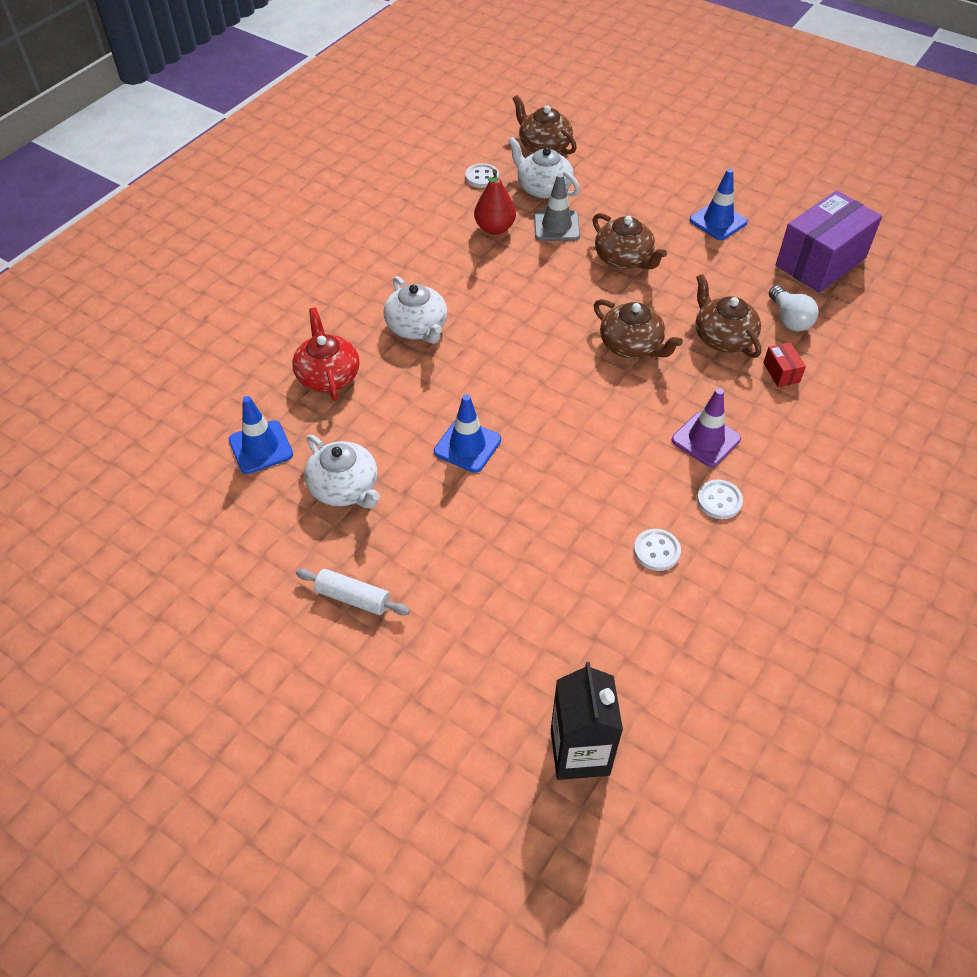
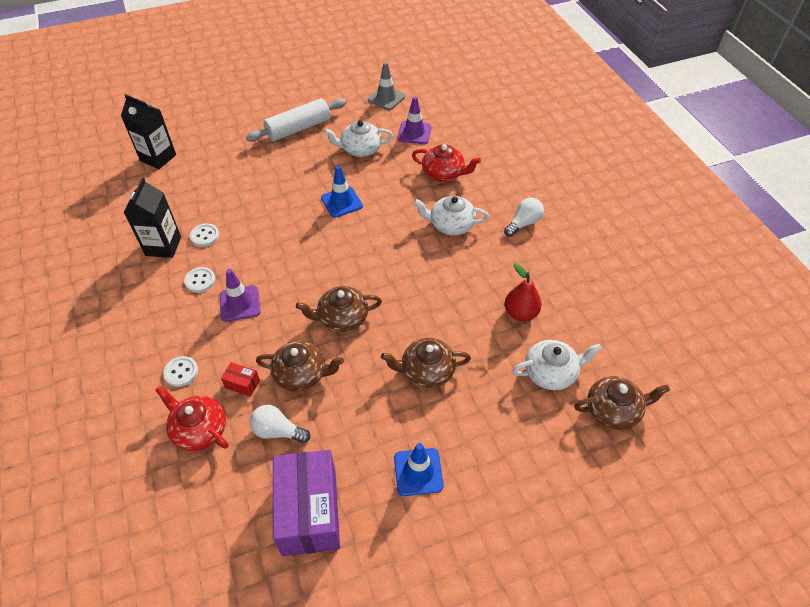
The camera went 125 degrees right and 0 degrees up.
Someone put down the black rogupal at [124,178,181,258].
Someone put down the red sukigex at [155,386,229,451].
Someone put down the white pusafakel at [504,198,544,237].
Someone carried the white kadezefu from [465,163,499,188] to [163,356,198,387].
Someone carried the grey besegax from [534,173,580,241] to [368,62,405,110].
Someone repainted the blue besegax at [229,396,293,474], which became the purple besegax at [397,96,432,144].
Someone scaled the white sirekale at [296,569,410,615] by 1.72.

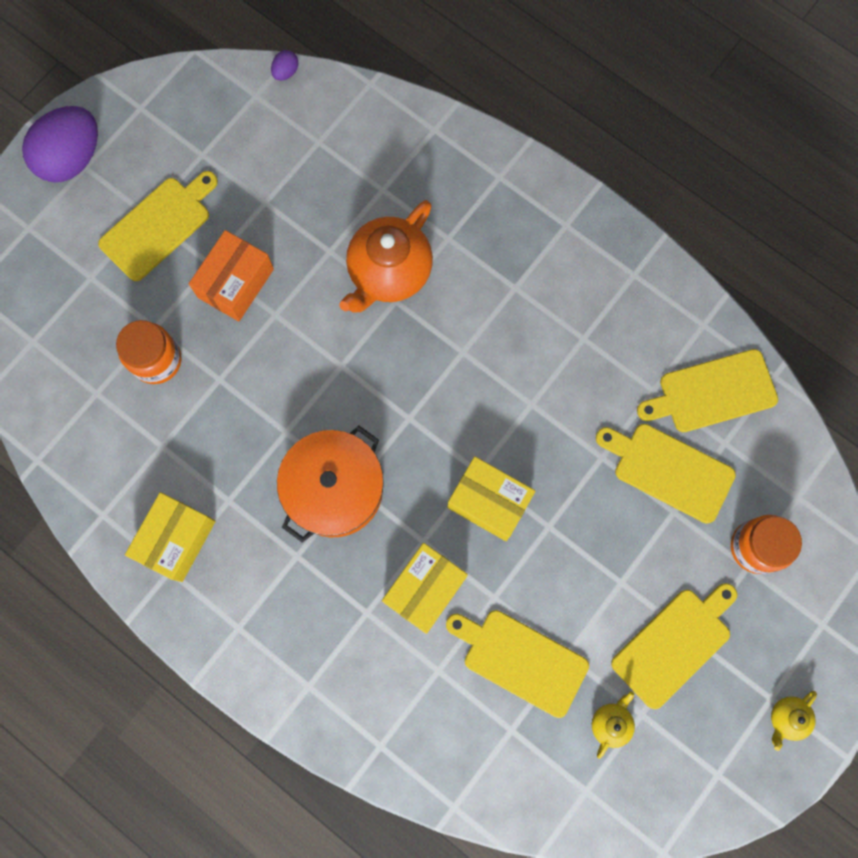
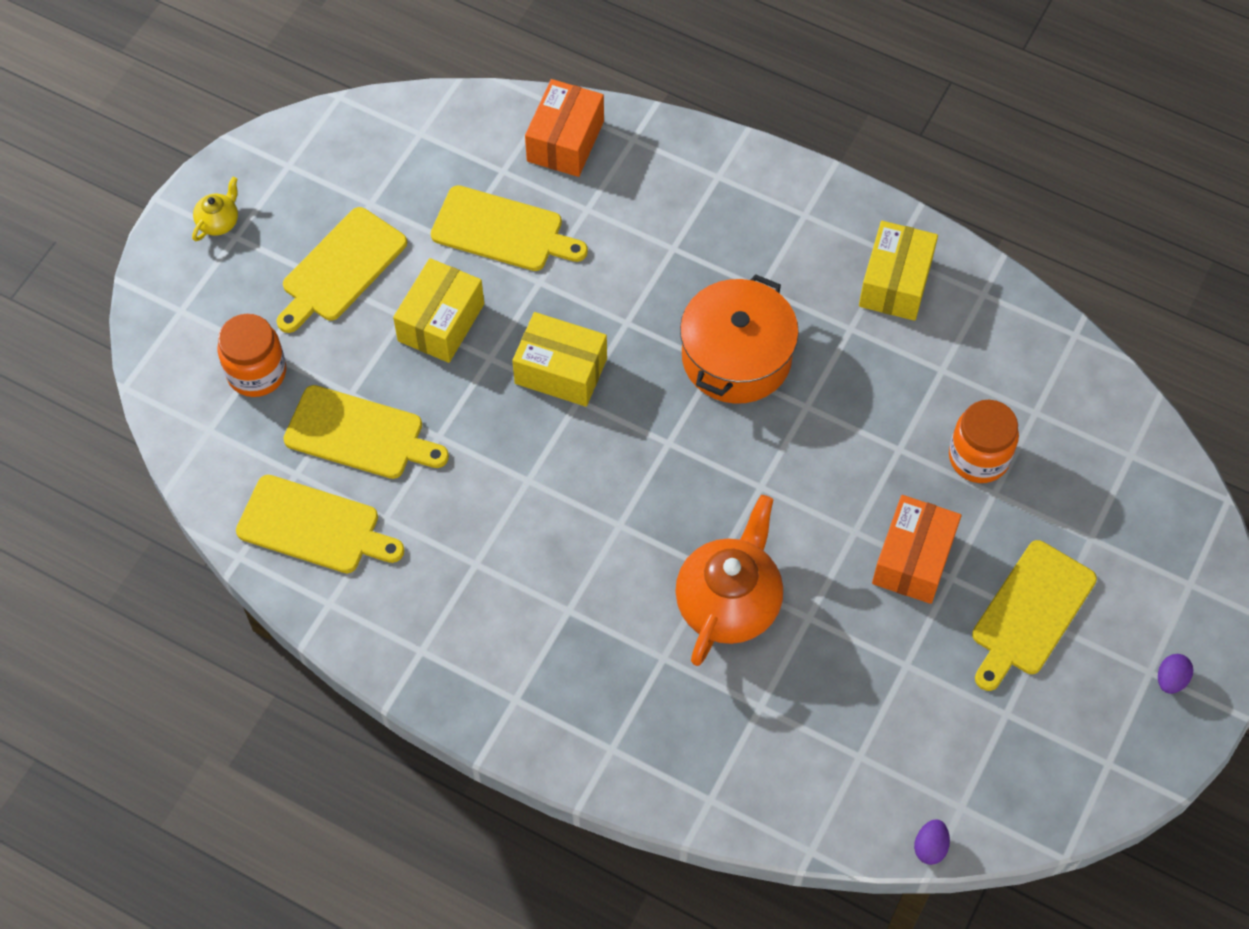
The camera went 170 degrees right and 15 degrees down.
Someone took away the yellow sukigex at [592,691,635,759].
Someone put down the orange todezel at [525,79,604,177].
Someone carried the yellow todezel from [382,543,468,634] to [393,258,484,363].
Someone rotated the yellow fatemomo at [637,349,778,432] by 45 degrees clockwise.
Someone scaled the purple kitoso at [22,106,98,182] by 0.41.

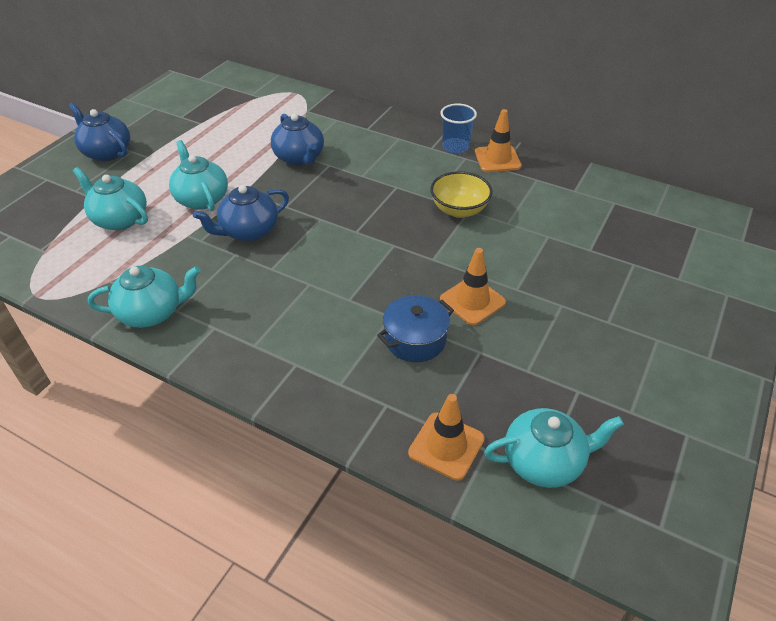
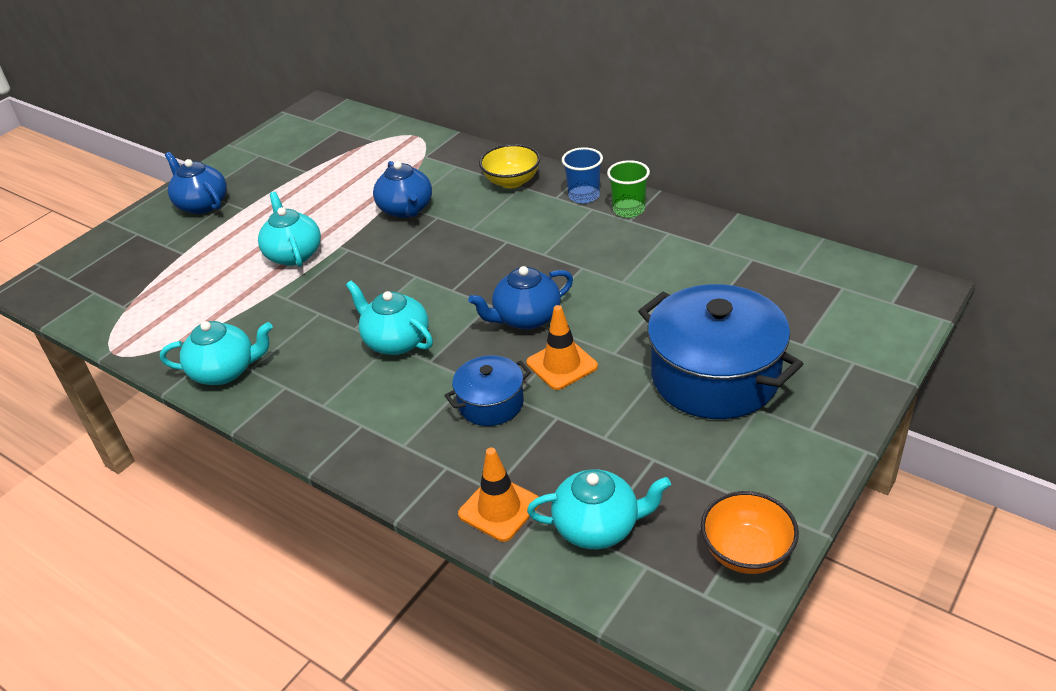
The camera went 10 degrees right and 5 degrees down.
Someone put down the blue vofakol at [638,284,803,419].
Someone put down the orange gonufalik at [701,491,799,574].
Someone carried the turquoise sukigex from [73,167,148,230] to [346,280,433,355].
Someone carried the blue sukigex from [193,185,289,241] to [468,266,573,330].
Someone carried the yellow gonufalik from [430,171,493,218] to [479,144,540,189].
Someone swapped the orange besegax at [475,109,522,172] for the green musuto at [607,160,650,218].

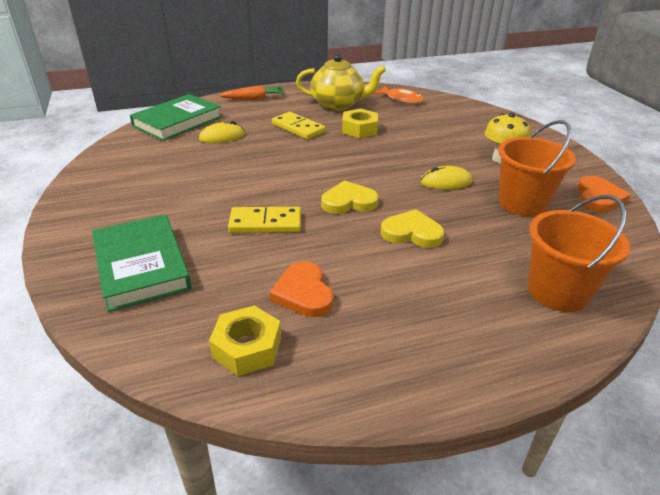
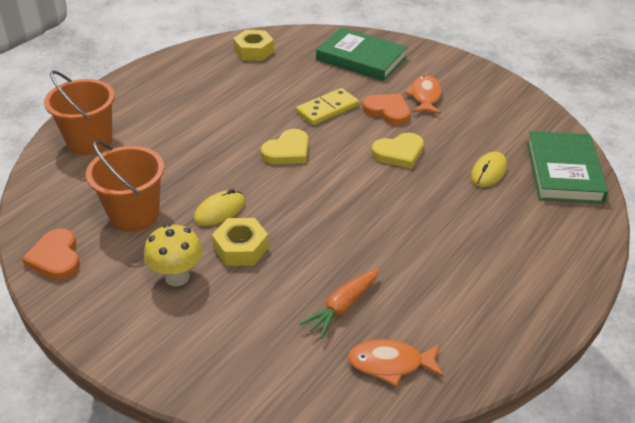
The camera went 145 degrees right and 5 degrees up.
Someone took away the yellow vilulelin at [272,112,326,140].
Someone took away the yellow sukigex at [296,54,386,110].
Someone put down the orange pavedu at [405,75,442,114].
Someone carried the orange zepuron from [219,85,286,100] to [299,269,379,339].
Someone carried the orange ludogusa from [270,261,334,317] to [362,94,410,125].
Someone carried the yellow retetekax from [342,109,378,138] to [212,218,269,266].
Someone carried the yellow ludogusa from [381,209,445,248] to [371,133,424,168].

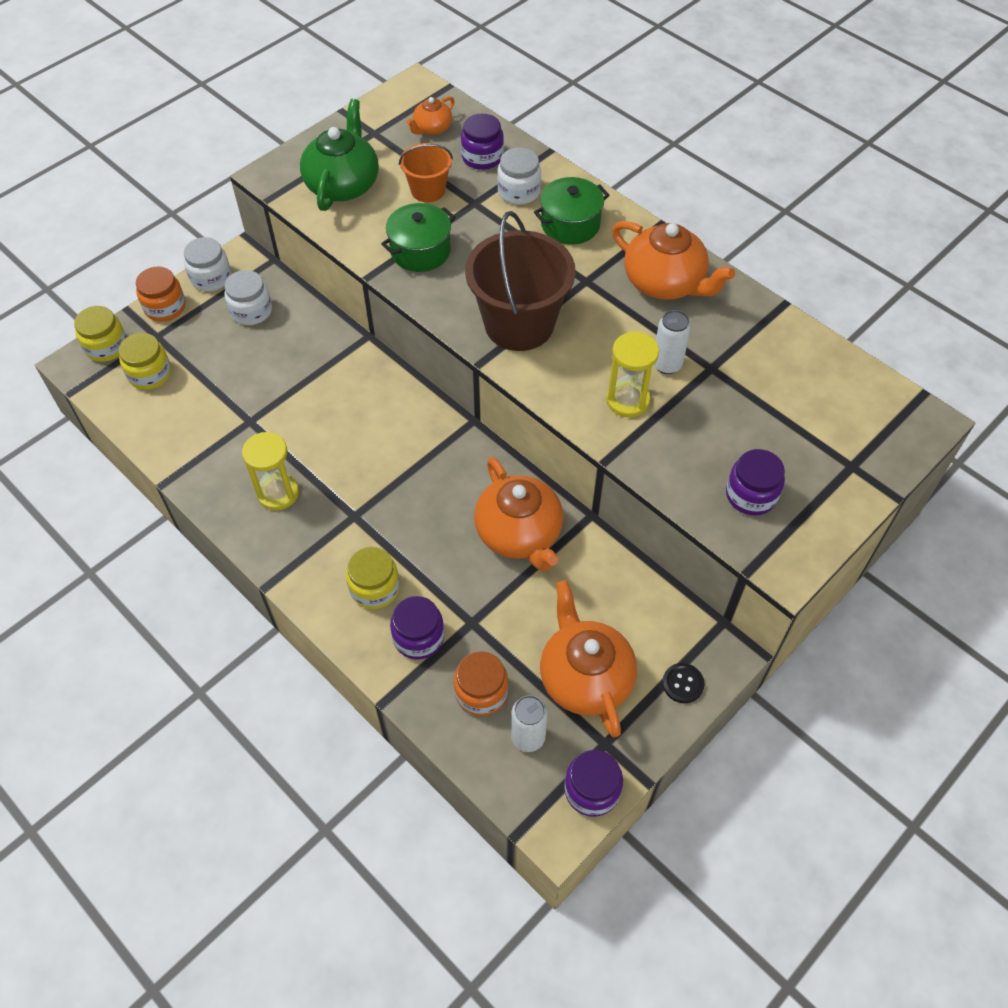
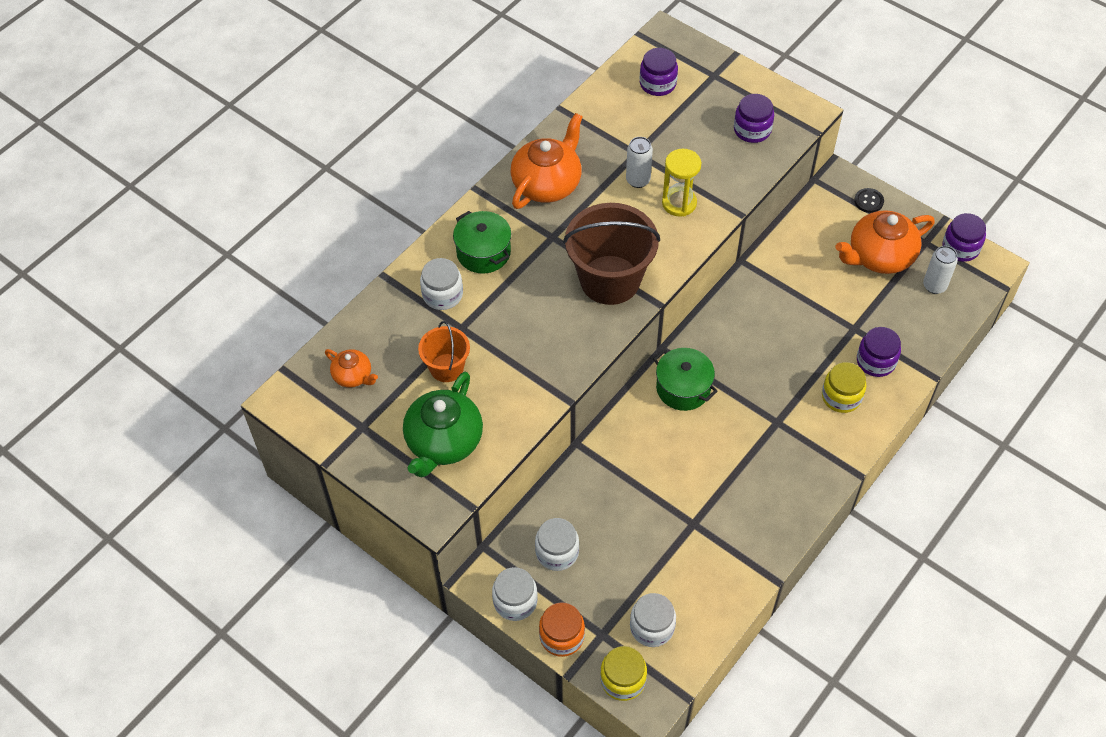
The camera went 95 degrees left and 0 degrees up.
Someone took away the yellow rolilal at [242,432,299,510].
Someone took away the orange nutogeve at [454,651,508,716].
Someone took away the orange sukigex at [474,457,563,571].
Someone carried the green vofakol from [381,203,456,272] to [653,348,718,411].
Someone carried the purple nutogeve from [461,113,504,170] to [640,48,678,96].
Someone repainted the yellow nutogeve at [119,333,171,390], which became the white nutogeve at [630,593,676,647].
Someone rotated the green sukigex at [300,99,379,211] by 75 degrees counterclockwise.

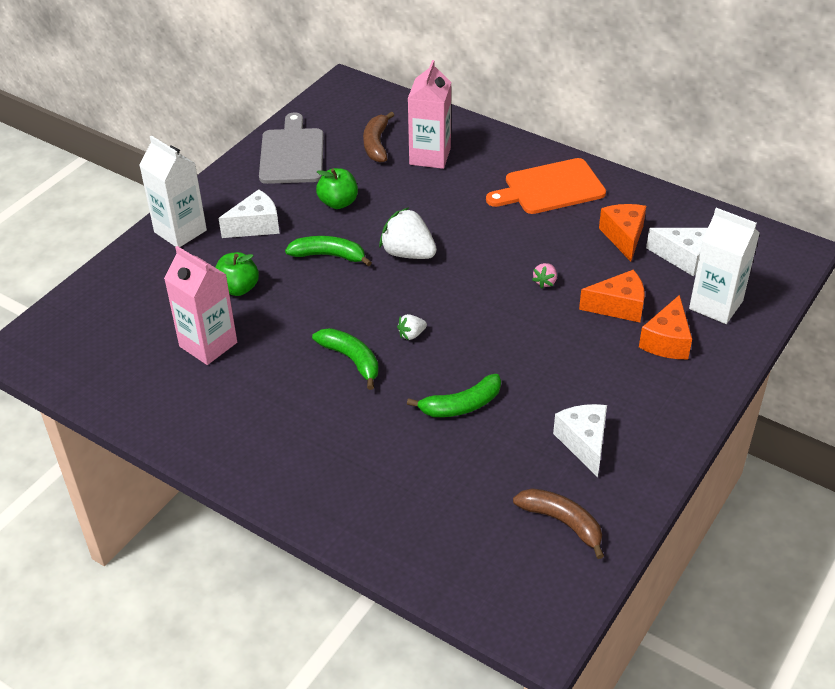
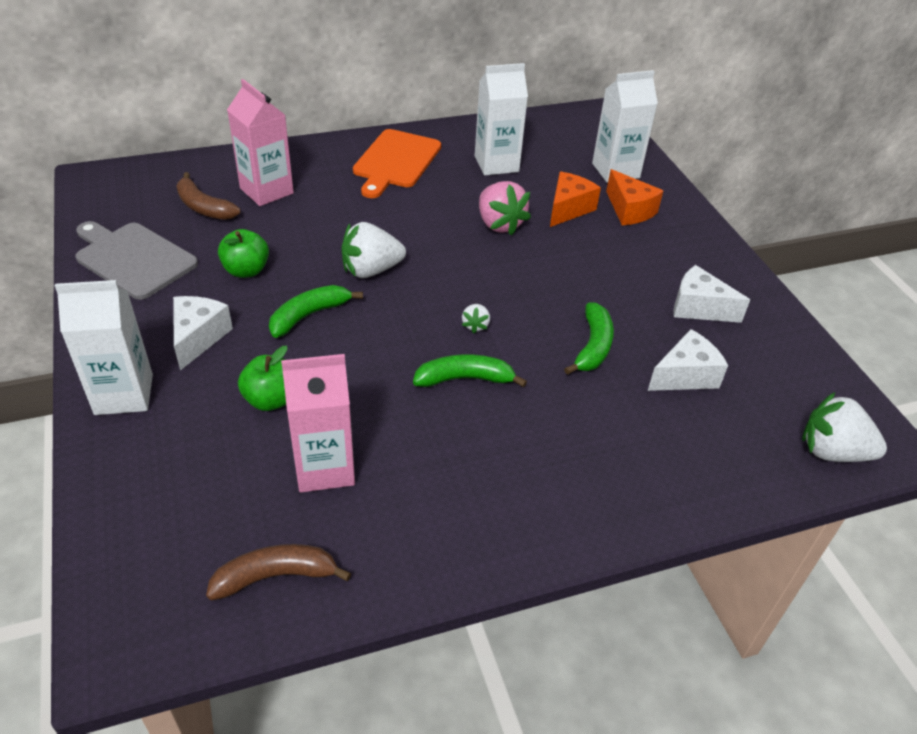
The camera went 55 degrees left and 0 degrees up.
Someone put down the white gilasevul at [802,392,887,462].
Someone carried the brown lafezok from [513,488,604,559] to [206,544,351,601].
Someone carried the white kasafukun from [646,228,708,276] to [648,329,728,391].
Someone swapped the orange kasafukun at [599,204,646,262] for the white rogupal at [475,63,528,176].
Someone scaled the pink gilasevul at [532,263,557,289] by 2.05.

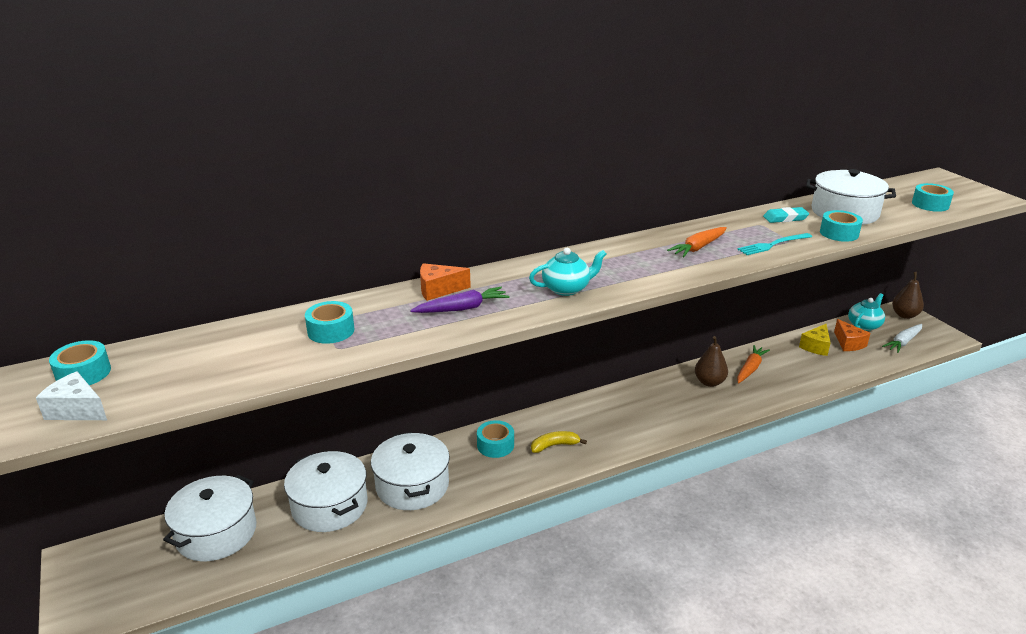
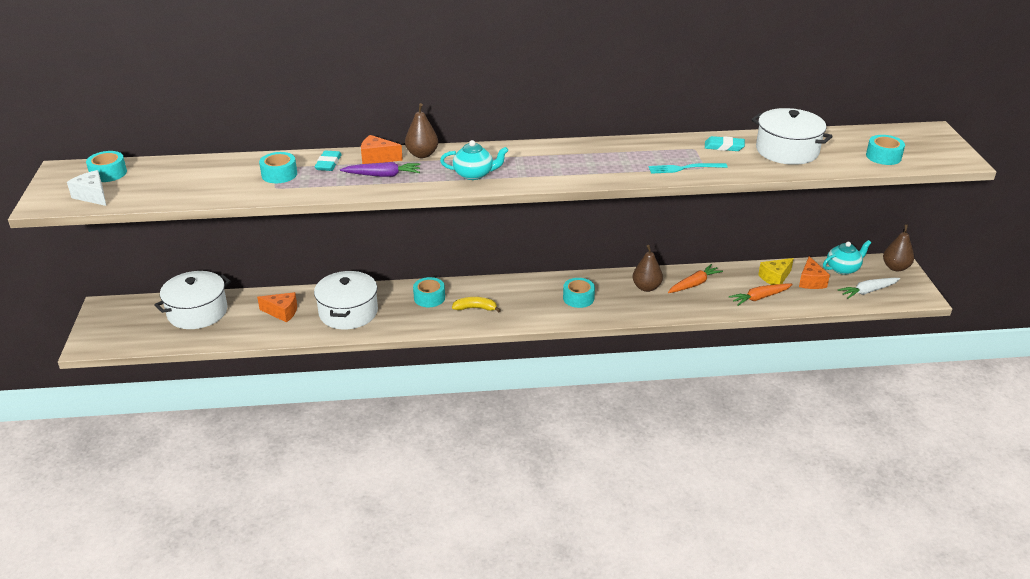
The camera went 20 degrees right and 5 degrees up.
Someone put down the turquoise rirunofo at [315,150,342,171].
Someone put down the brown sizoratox at [405,103,438,158].
Someone carried the orange zepuron from [667,227,727,257] to [729,283,793,306].
Someone carried the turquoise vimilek from [820,210,863,242] to [563,278,595,308].
Someone swapped the white vofakol at [284,451,368,532] for the orange kasafukun at [257,292,297,323].

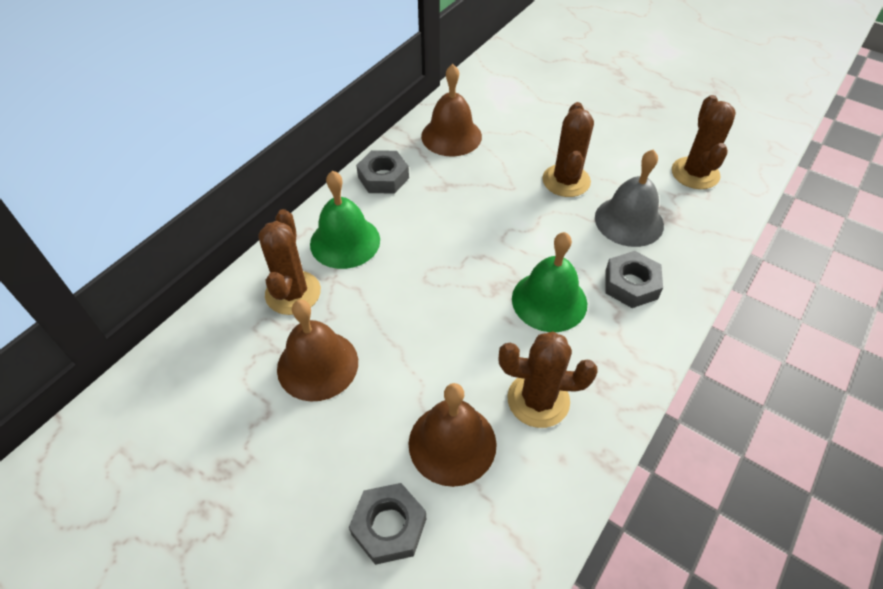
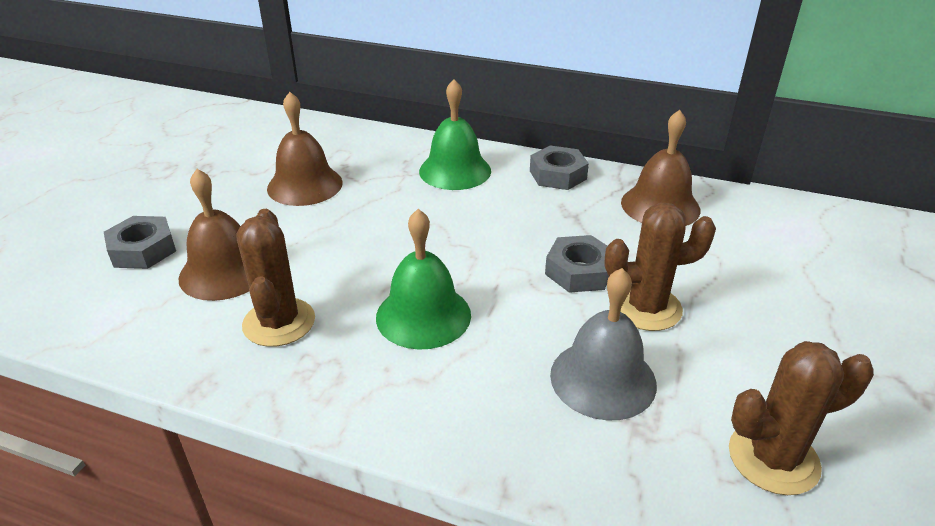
The camera went 75 degrees right and 15 degrees down.
Someone took away the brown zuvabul at [258,209,321,315].
Someone carried the grey retetekax from [605,251,663,308] to [545,235,609,293].

